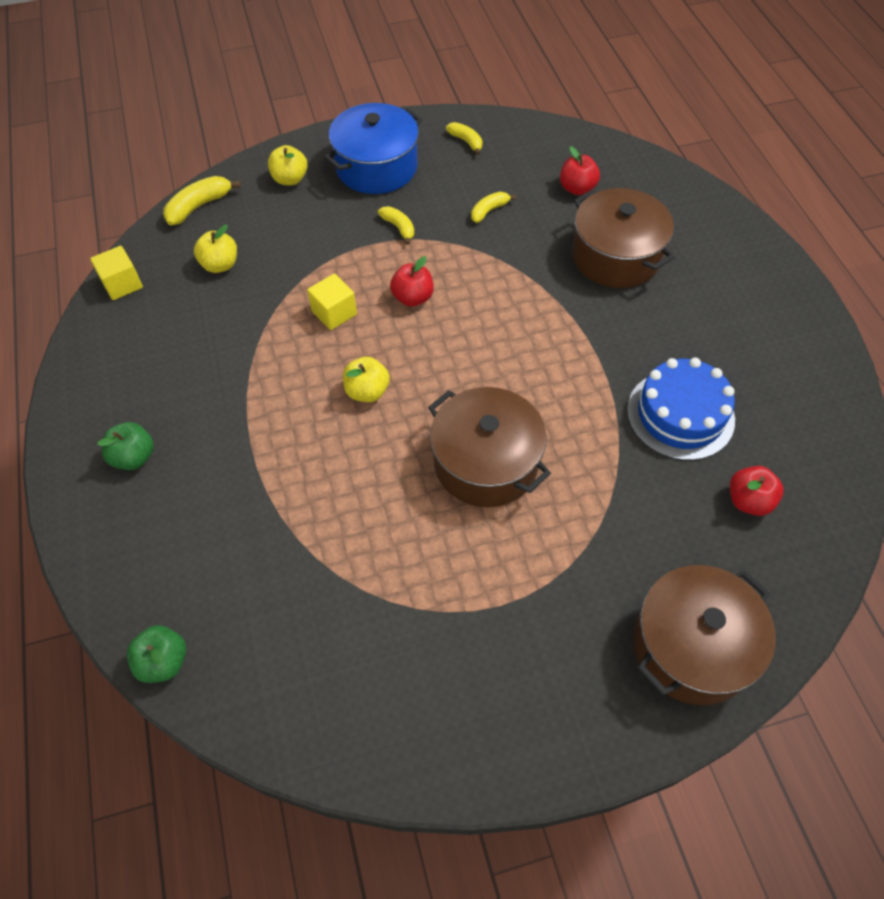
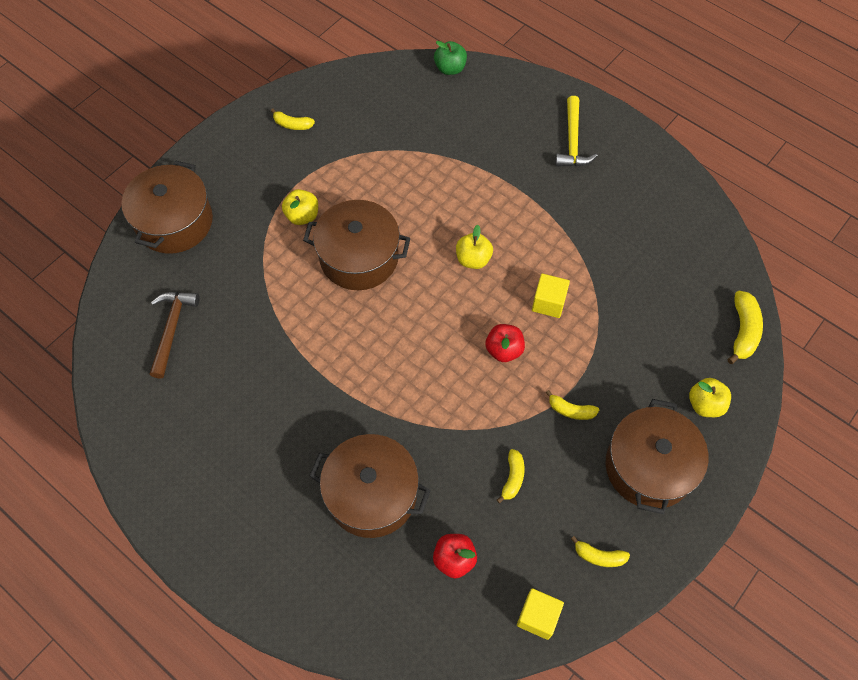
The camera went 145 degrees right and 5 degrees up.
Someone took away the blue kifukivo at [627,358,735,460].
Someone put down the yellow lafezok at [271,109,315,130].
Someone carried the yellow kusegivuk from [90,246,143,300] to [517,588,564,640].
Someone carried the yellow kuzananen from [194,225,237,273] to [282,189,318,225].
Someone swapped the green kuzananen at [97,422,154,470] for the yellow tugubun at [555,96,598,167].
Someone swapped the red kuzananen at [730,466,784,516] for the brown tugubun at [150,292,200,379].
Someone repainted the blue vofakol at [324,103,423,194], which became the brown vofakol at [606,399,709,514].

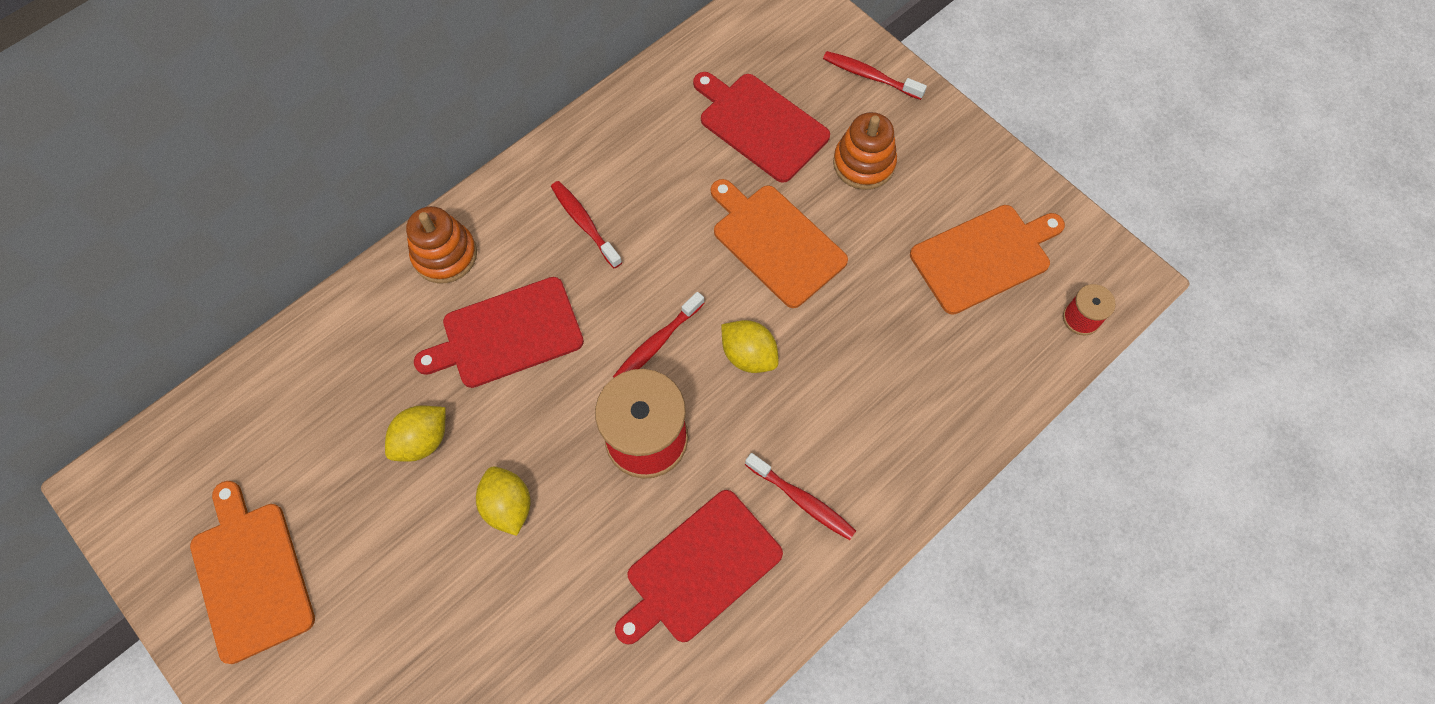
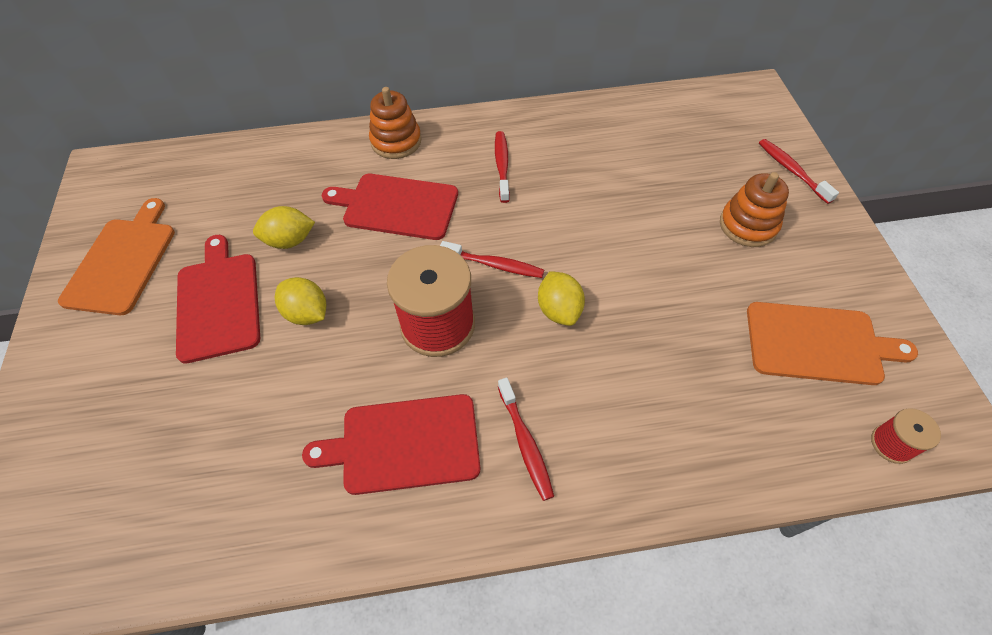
The camera went 35 degrees right and 10 degrees down.
Someone took away the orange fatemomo at [711,179,848,308].
Someone carried the red fatemomo from [693,72,830,183] to [176,235,260,364].
Someone rotated the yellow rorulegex at [476,466,530,536] by 60 degrees counterclockwise.
Someone rotated the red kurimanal at [613,292,705,378] by 150 degrees counterclockwise.

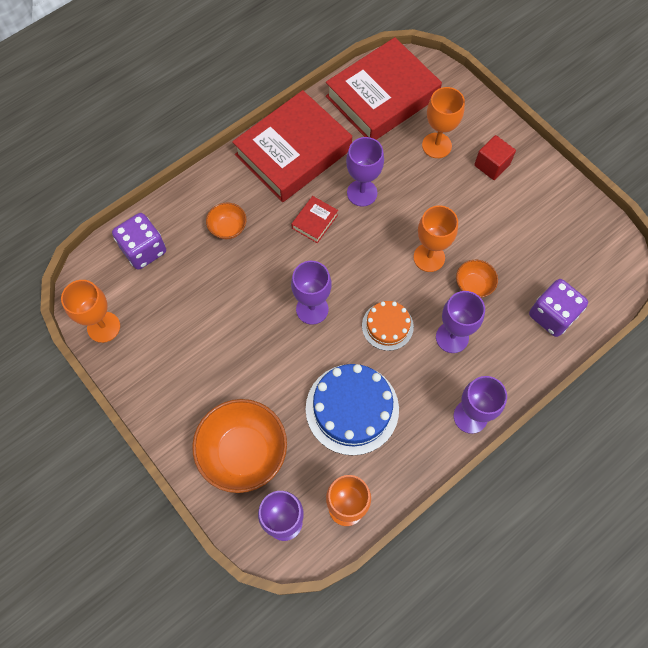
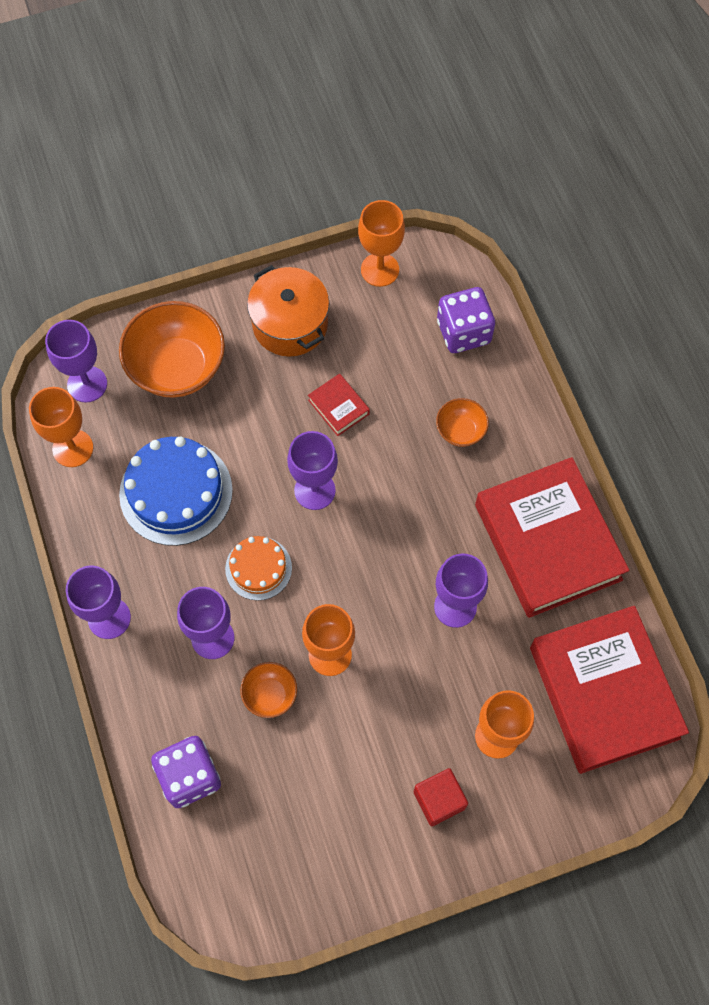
The camera went 110 degrees right and 0 degrees up.
Someone put down the orange vofakol at [247,265,329,357].
Someone carried the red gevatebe from [291,196,338,243] to [308,374,370,436].

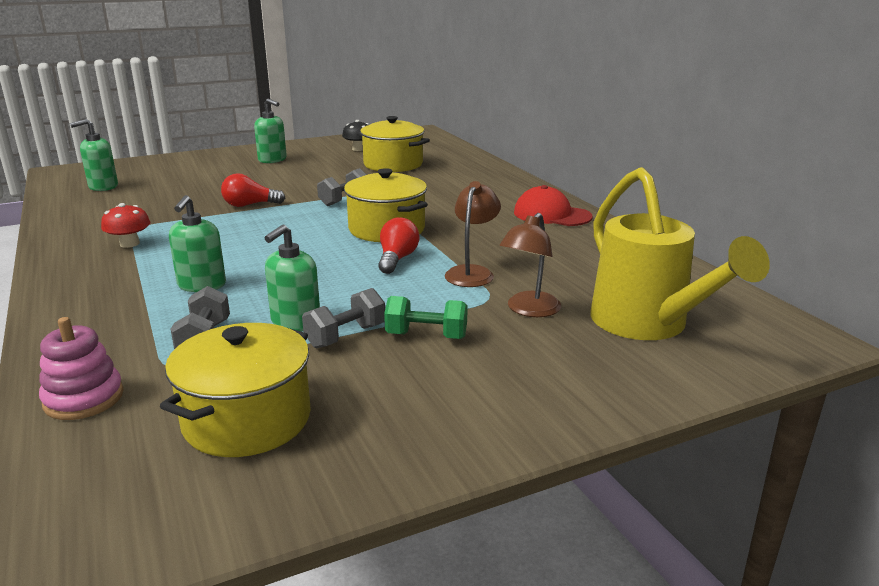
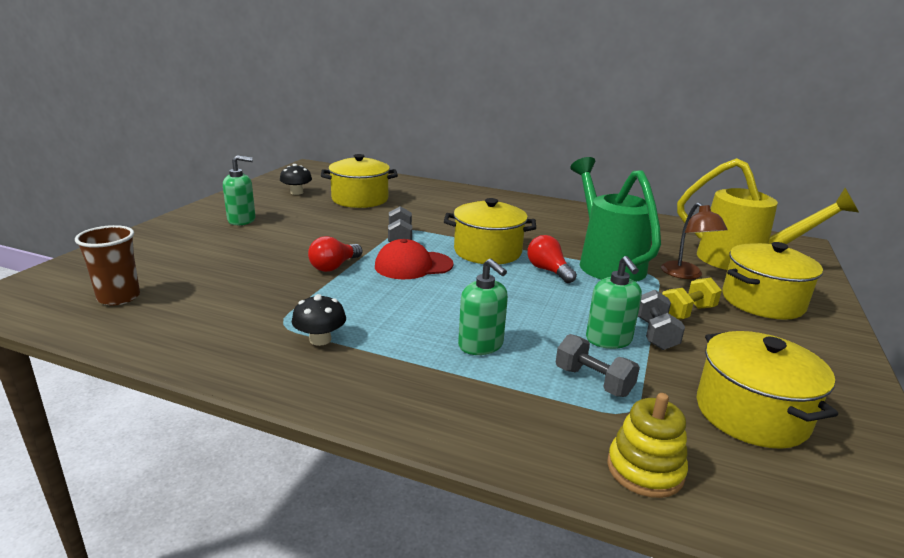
The camera went 45 degrees left and 0 degrees up.
Someone put down the yellow vofakol at [722,242,823,320].
Someone carried the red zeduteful from [514,185,593,226] to [375,239,454,279].
Someone swapped the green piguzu at [70,119,118,191] for the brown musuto at [75,225,140,306].
Someone swapped the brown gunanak at [445,181,501,287] for the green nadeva at [570,157,661,282].
Someone repainted the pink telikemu at [39,317,124,420], which became the yellow telikemu at [607,393,688,498].
Someone repainted the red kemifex at [101,203,150,248], which became the black kemifex at [292,294,346,346].
Someone repainted the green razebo at [384,296,468,339], which became the yellow razebo at [662,277,722,319].

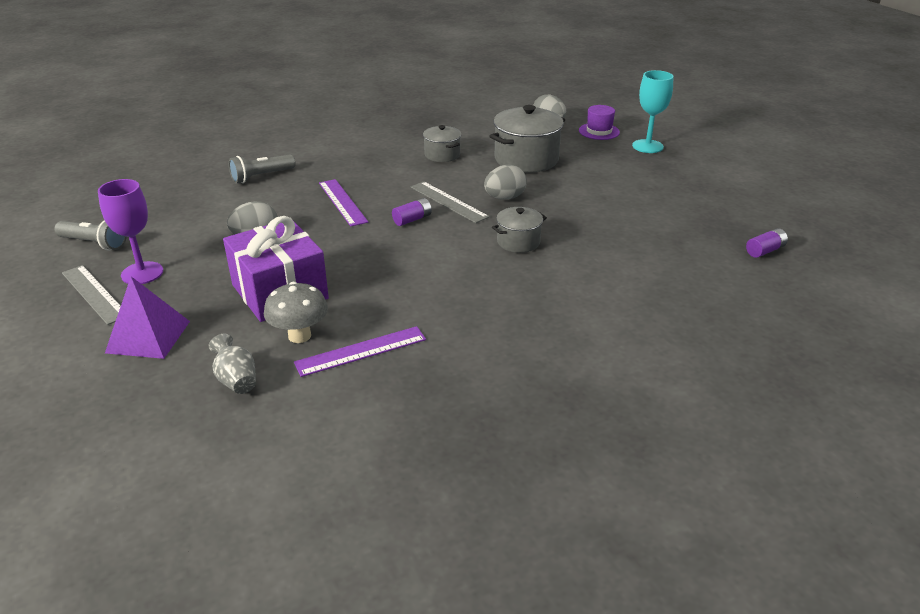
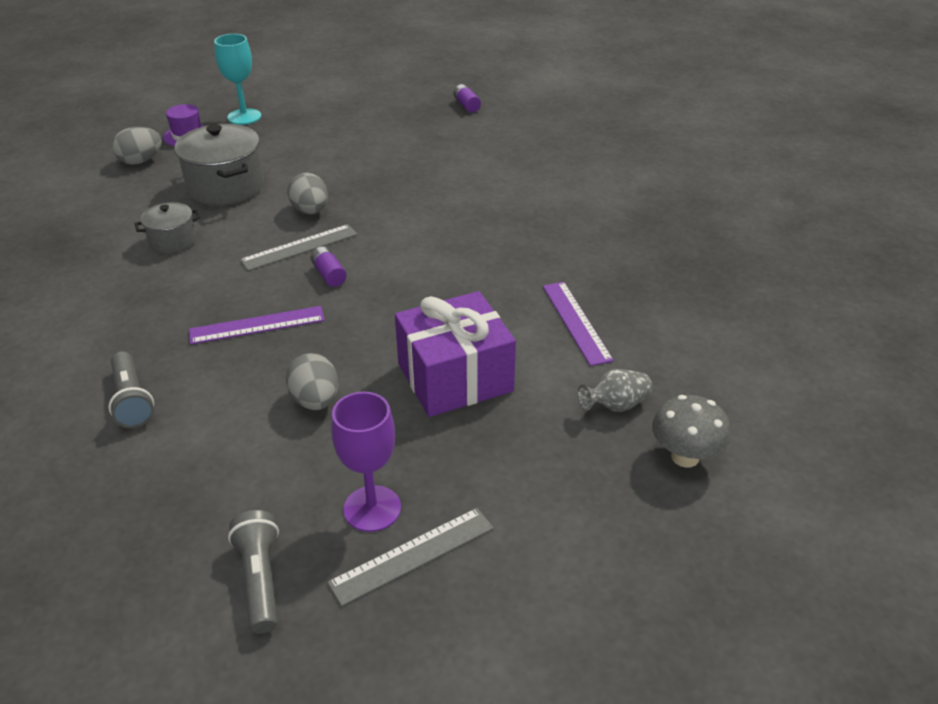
The camera went 80 degrees left and 5 degrees up.
Someone took away the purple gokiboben at [105,276,190,359].
Someone took away the grey vofakol at [492,207,547,253].
Someone carried the grey kemifex from [264,282,328,343] to [652,395,731,468].
Someone rotated the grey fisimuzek at [54,220,127,251] by 45 degrees counterclockwise.

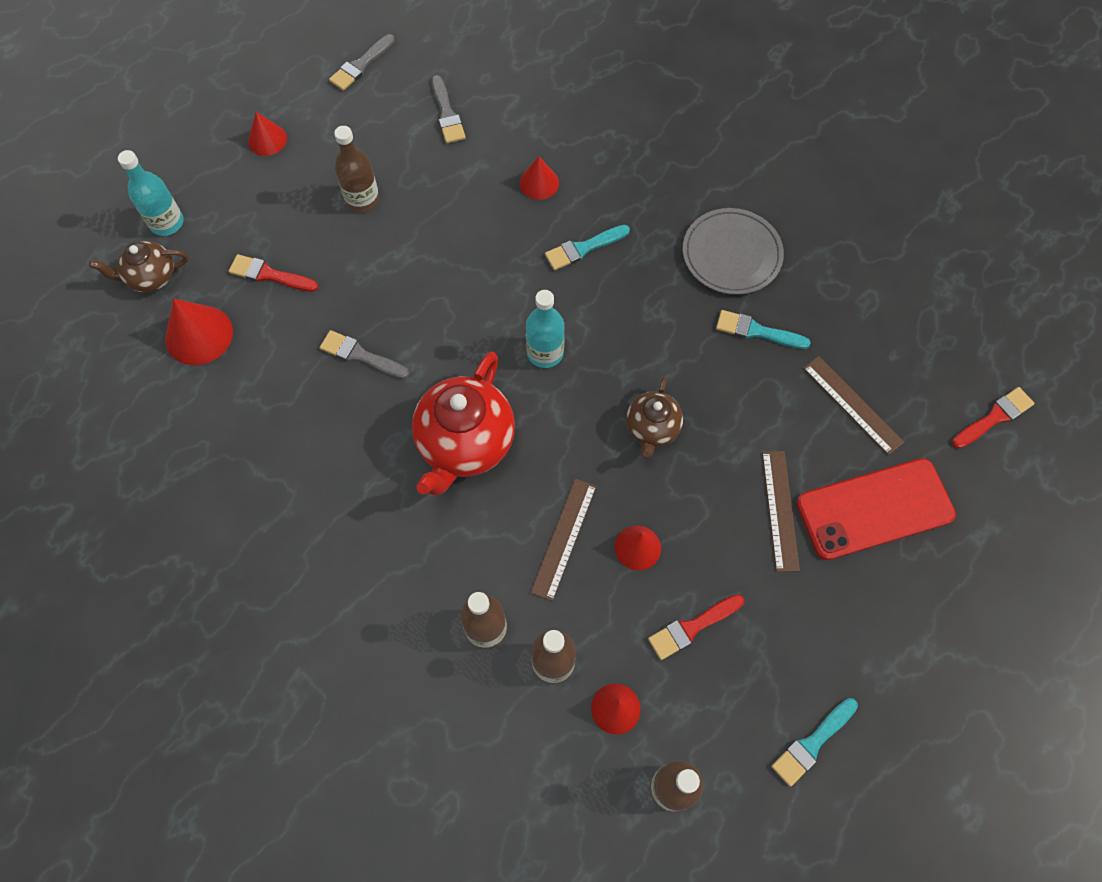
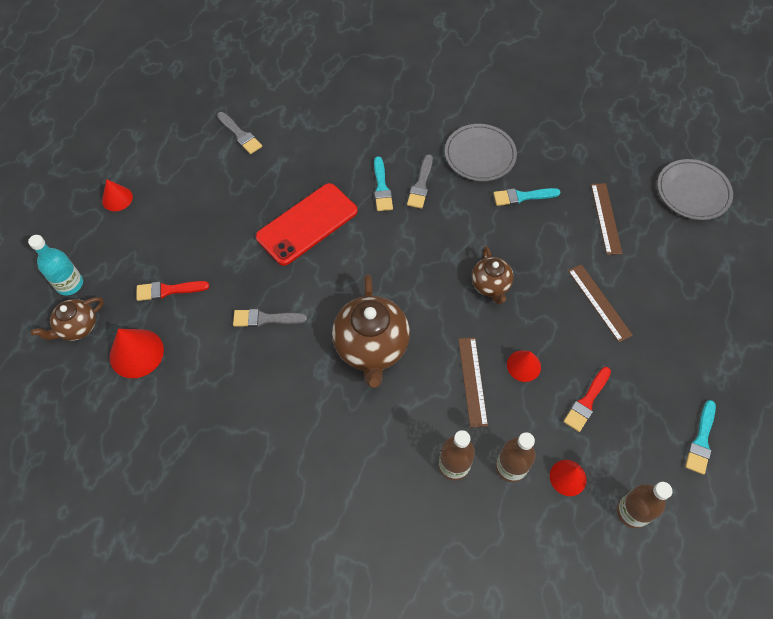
The camera went 25 degrees left and 5 degrees down.
Someone took away the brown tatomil at [334,126,379,212].
Someone took away the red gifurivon at [520,156,559,200].
Someone took away the turquoise tatomil at [526,290,565,368].
Someone carried the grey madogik from [329,34,395,91] to [407,154,433,209].
Someone carried the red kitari from [796,458,956,560] to [256,183,358,266].
Someone swapped the red madogik at [952,387,1035,449] for the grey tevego at [657,159,733,220].
Someone repainted the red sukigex at [412,352,515,495], which became the brown sukigex at [332,274,410,388].
Someone rotated the turquoise madogik at [545,225,630,270] by 45 degrees counterclockwise.
Someone rotated the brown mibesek at [803,356,904,455] by 60 degrees clockwise.

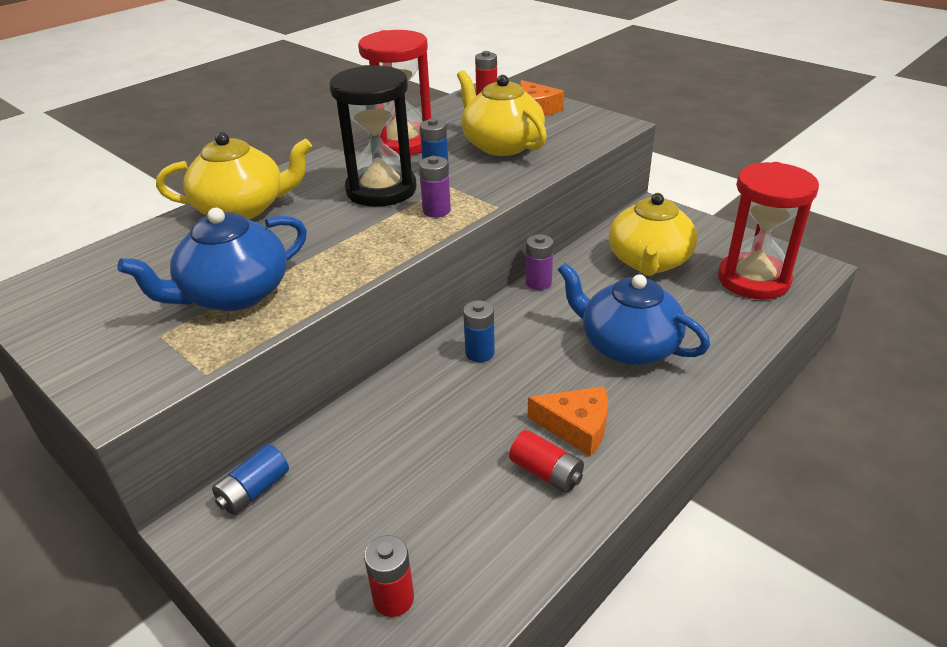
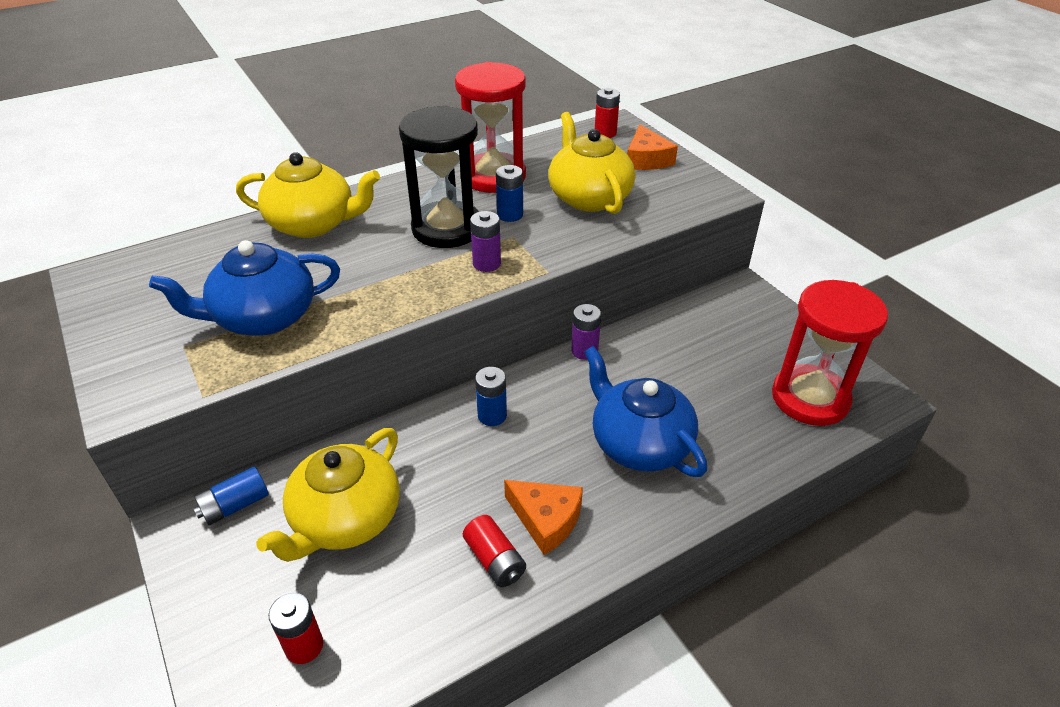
The camera went 15 degrees right and 5 degrees up.
Someone carried the yellow sukigex from [609,192,697,276] to [256,428,400,562].

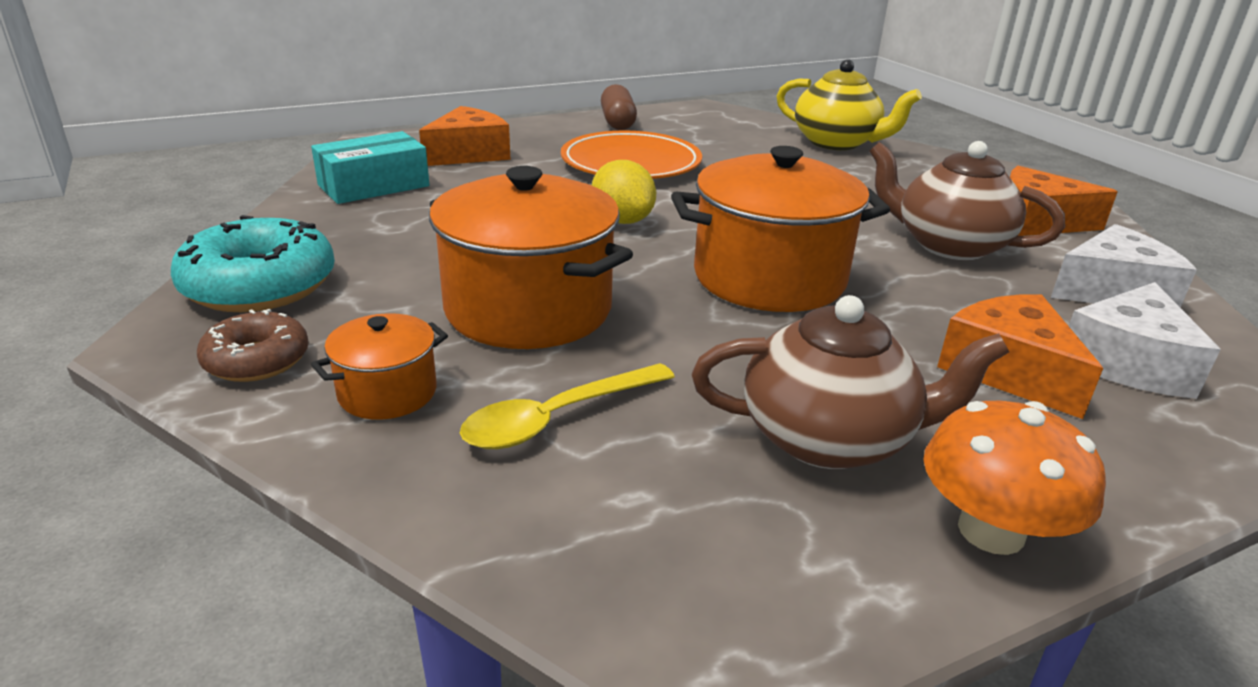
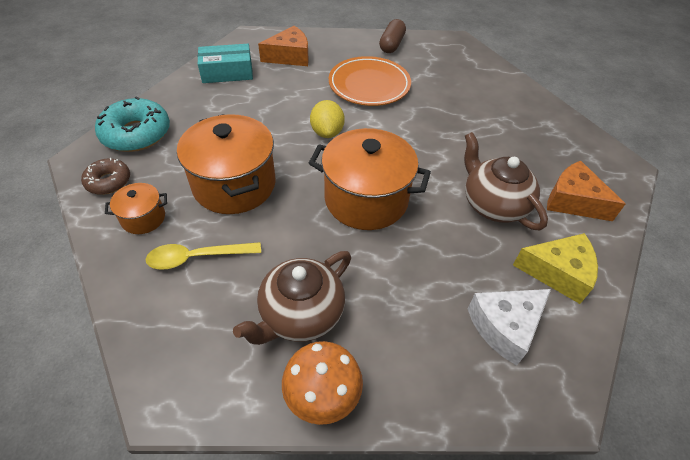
The camera went 25 degrees right and 20 degrees up.
Someone took away the yellow sukigex at [777,59,922,150].
Someone took away the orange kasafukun at [937,294,1103,419].
Someone repainted the white kasafukun at [1051,224,1197,307], which became the yellow kasafukun at [513,233,598,304].
Someone rotated the brown sukigex at [692,295,1009,469] by 105 degrees clockwise.

